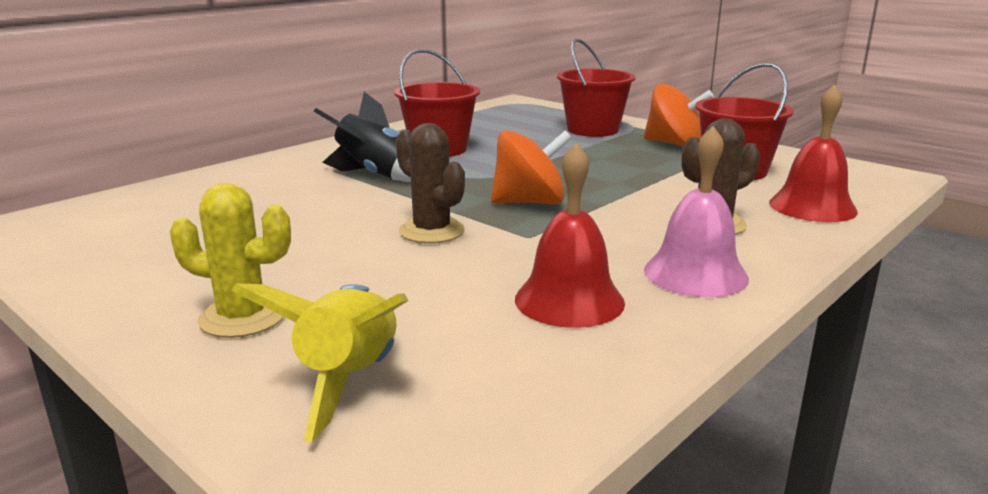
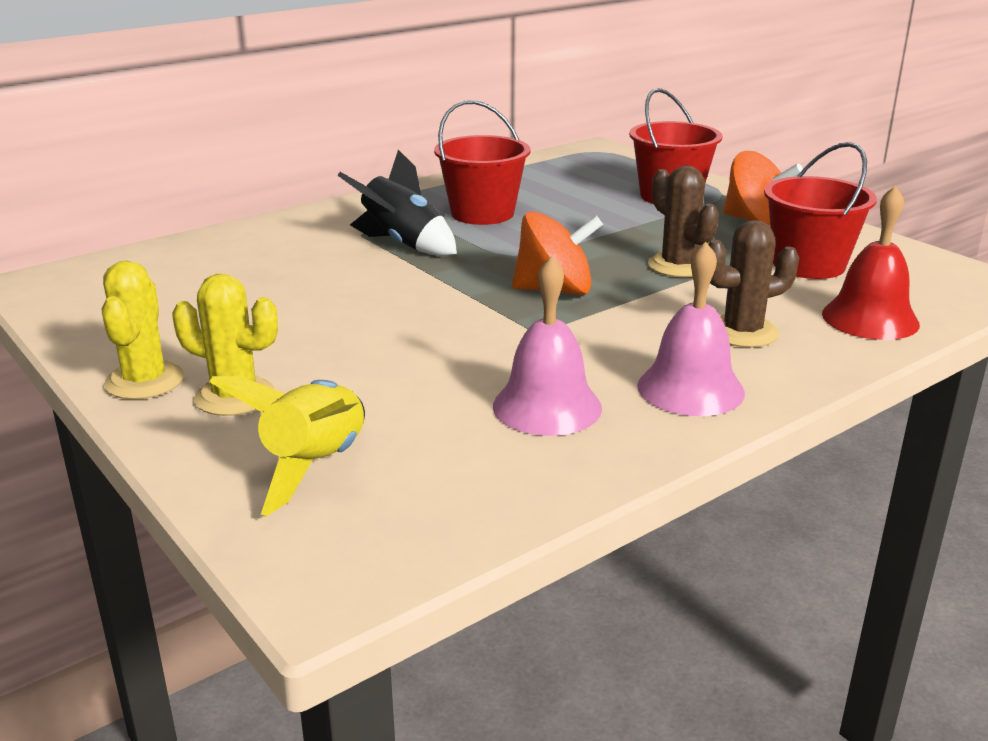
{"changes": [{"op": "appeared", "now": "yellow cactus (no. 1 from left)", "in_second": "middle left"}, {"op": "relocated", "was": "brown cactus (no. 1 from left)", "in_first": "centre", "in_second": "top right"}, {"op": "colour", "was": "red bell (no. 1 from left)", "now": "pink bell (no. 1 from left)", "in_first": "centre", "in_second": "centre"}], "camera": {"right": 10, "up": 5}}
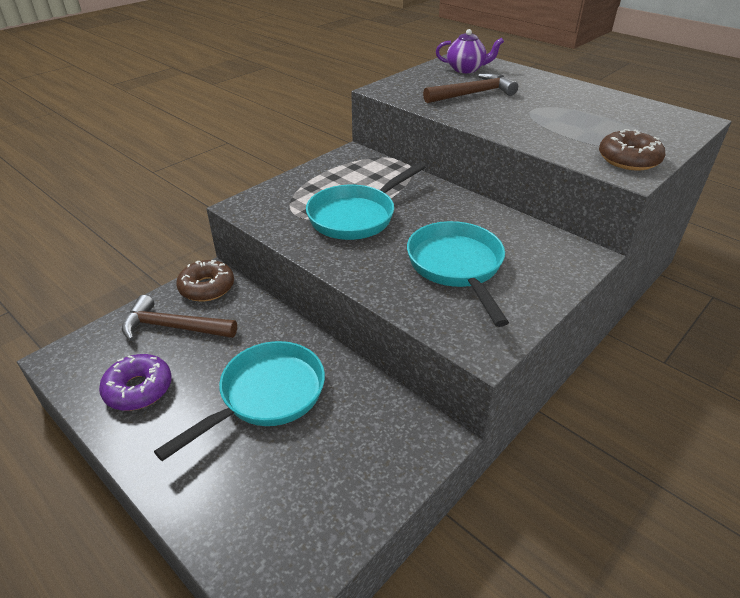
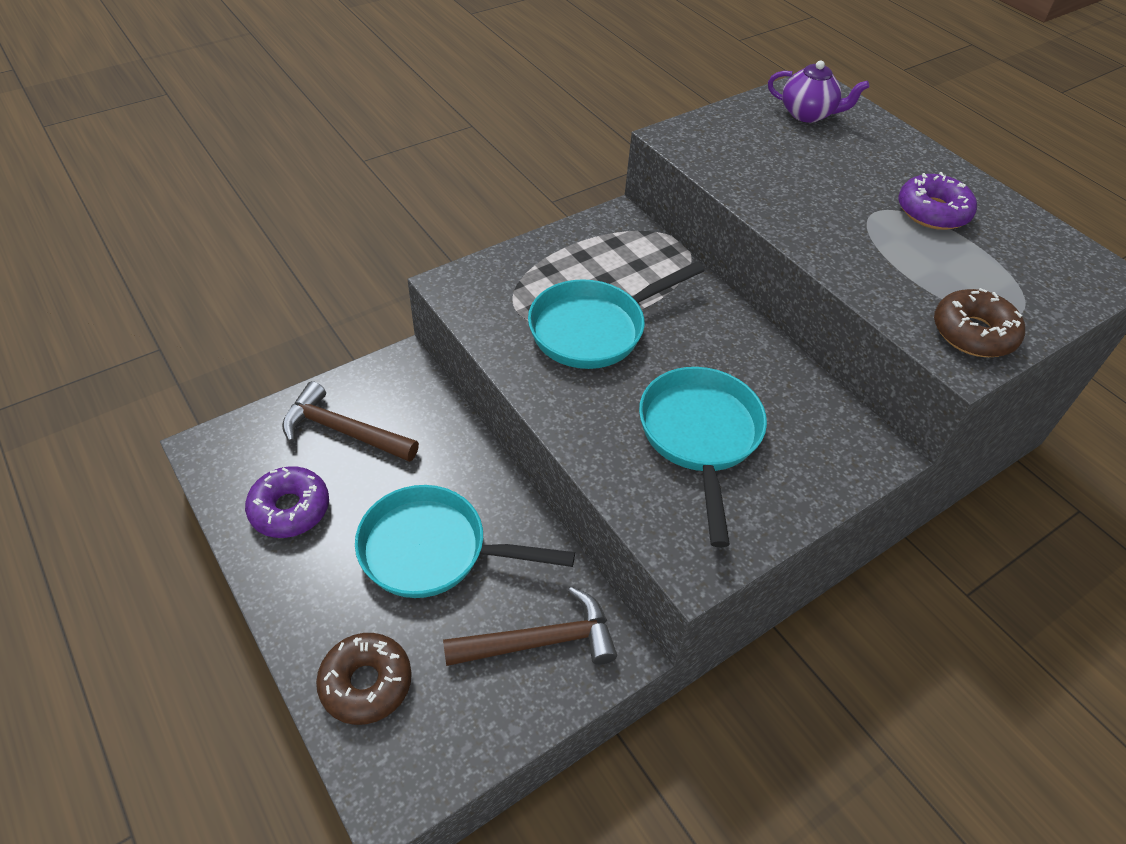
{"changes": [{"op": "appeared", "now": "purple donut (no. 2 from left)", "in_second": "top right"}, {"op": "relocated", "was": "brown donut (no. 1 from left)", "in_first": "middle left", "in_second": "bottom left"}, {"op": "relocated", "was": "brown hammer (no. 2 from left)", "in_first": "top centre", "in_second": "bottom centre"}, {"op": "spun", "was": "turquoise pan (no. 1 from left)", "in_first": "bottom left", "in_second": "centre", "clockwise": -135}], "camera": {"right": 10, "up": 10}}
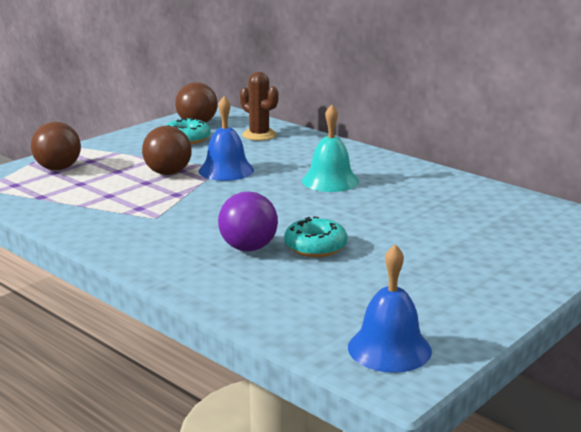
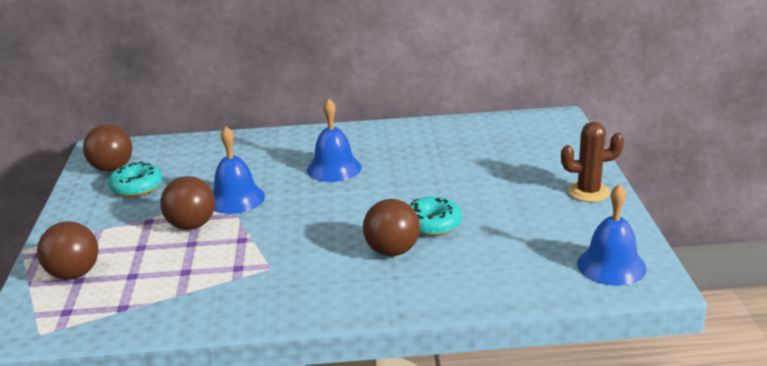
{"changes": [{"op": "relocated", "was": "brown cactus", "in_first": "top centre", "in_second": "middle right"}, {"op": "colour", "was": "purple ball", "now": "brown ball (no. 4 from left)", "in_first": "centre", "in_second": "centre"}, {"op": "colour", "was": "turquoise bell", "now": "blue bell (no. 2 from left)", "in_first": "centre", "in_second": "centre"}], "camera": {"right": -45, "up": 5}}
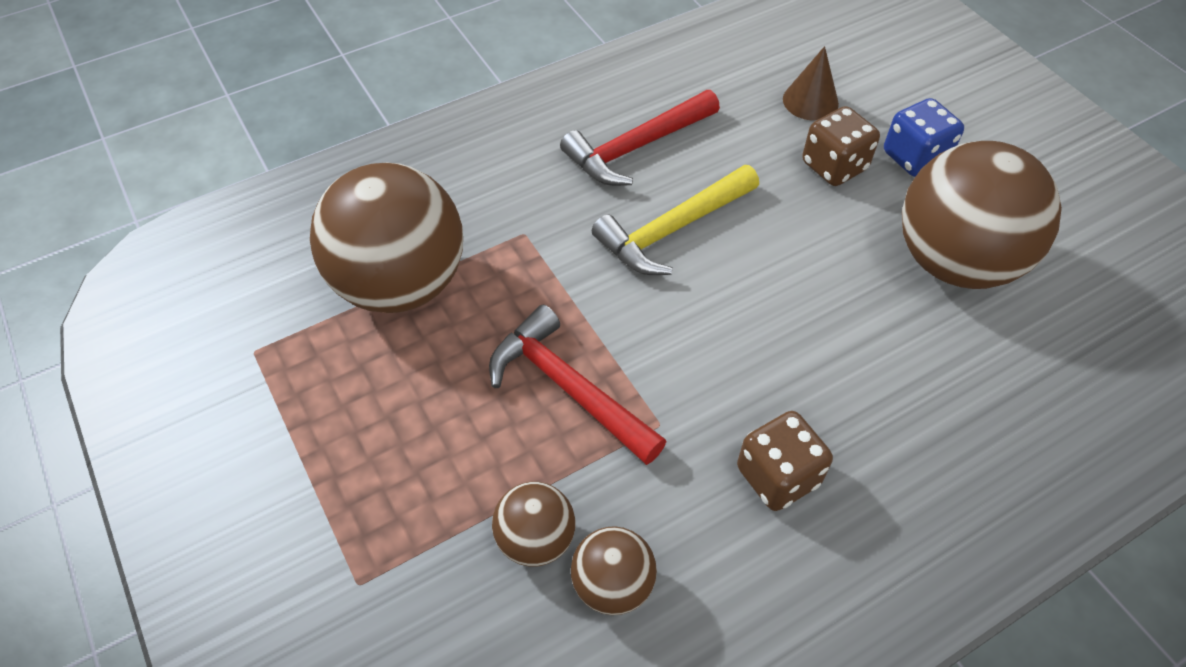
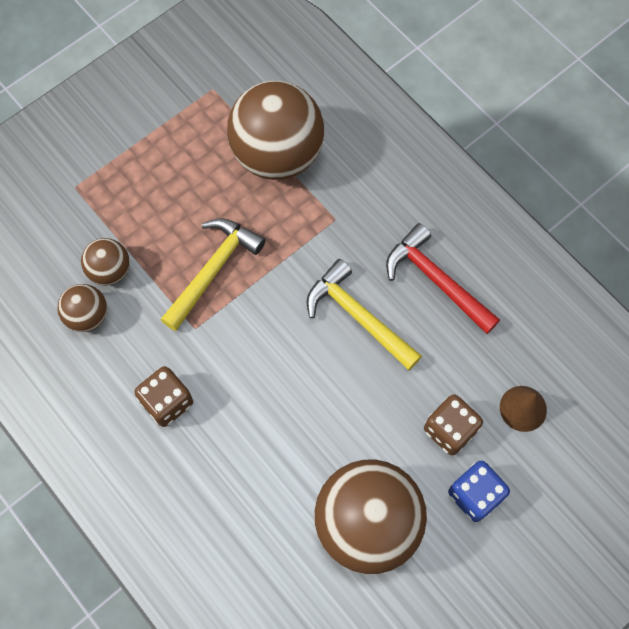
{"changes": [{"op": "colour", "was": "red hammer (no. 1 from left)", "now": "yellow hammer (no. 1 from left)", "in_first": "centre", "in_second": "centre"}], "camera": {"right": 80, "up": 15}}
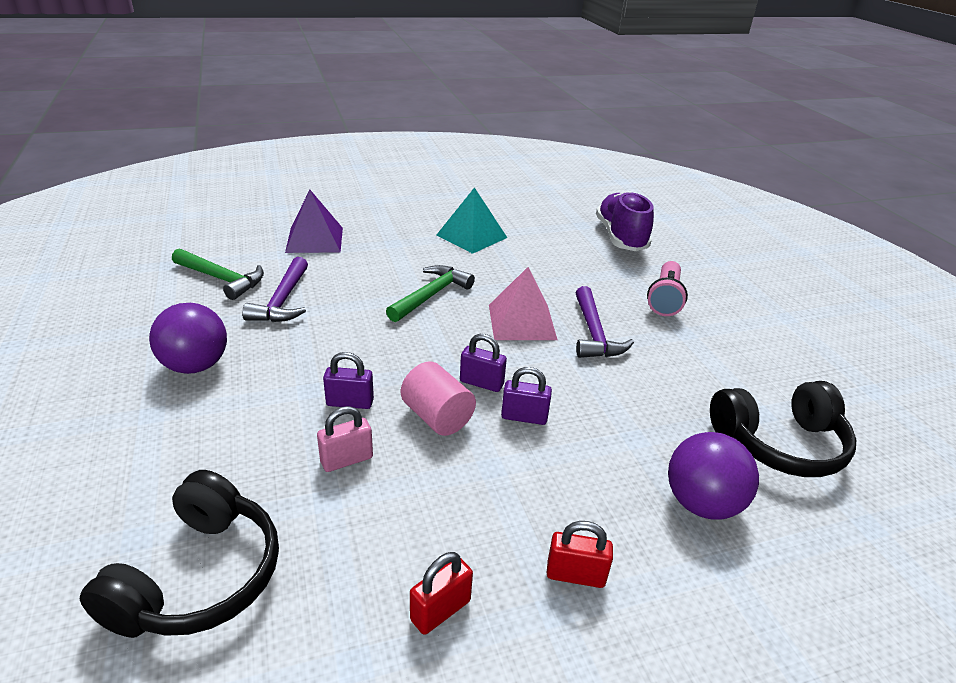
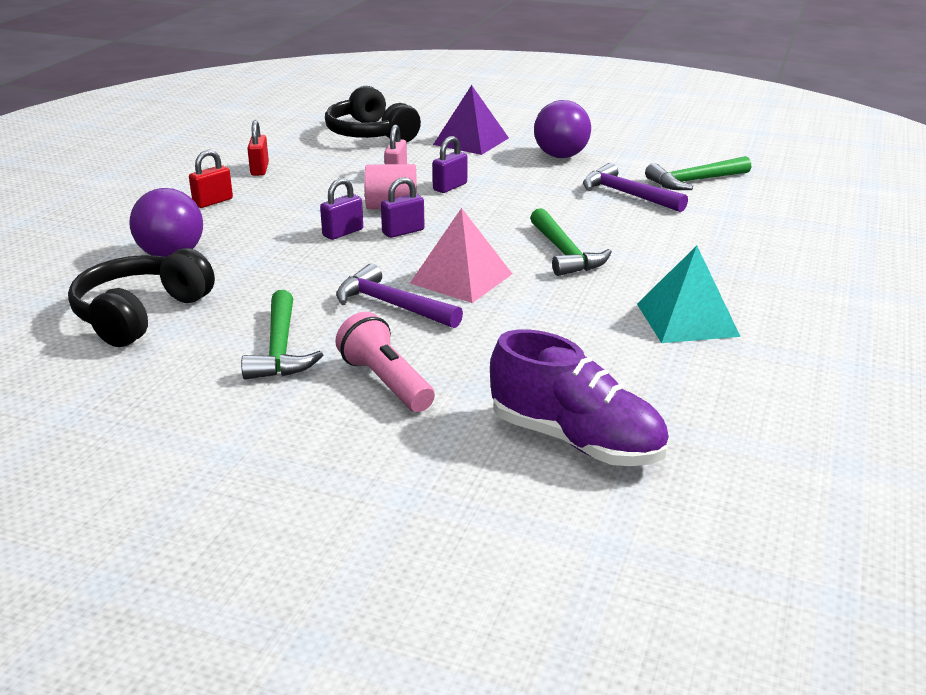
{"changes": [{"op": "appeared", "now": "green hammer (no. 1 from left)", "in_second": "middle left"}, {"op": "relocated", "was": "purple pyramid", "in_first": "top left", "in_second": "top centre"}], "camera": {"right": 130, "up": -5}}
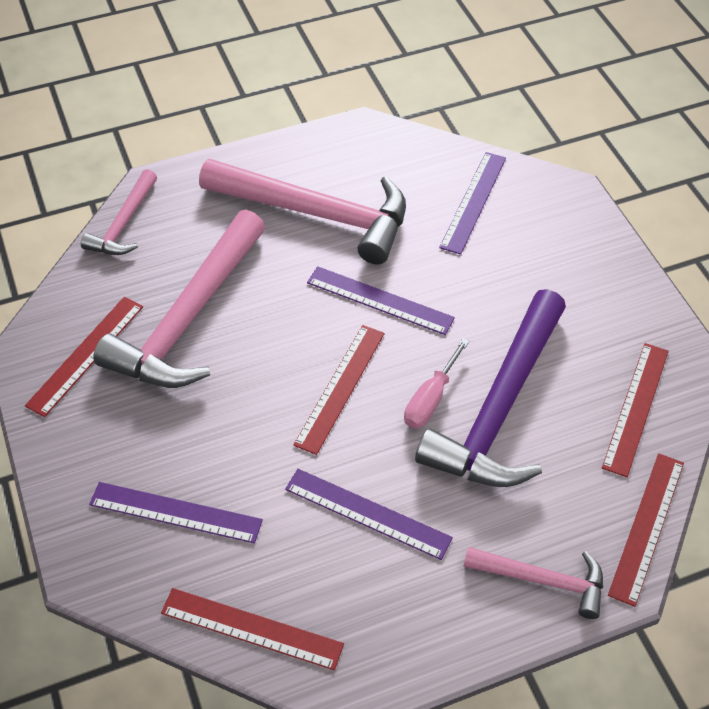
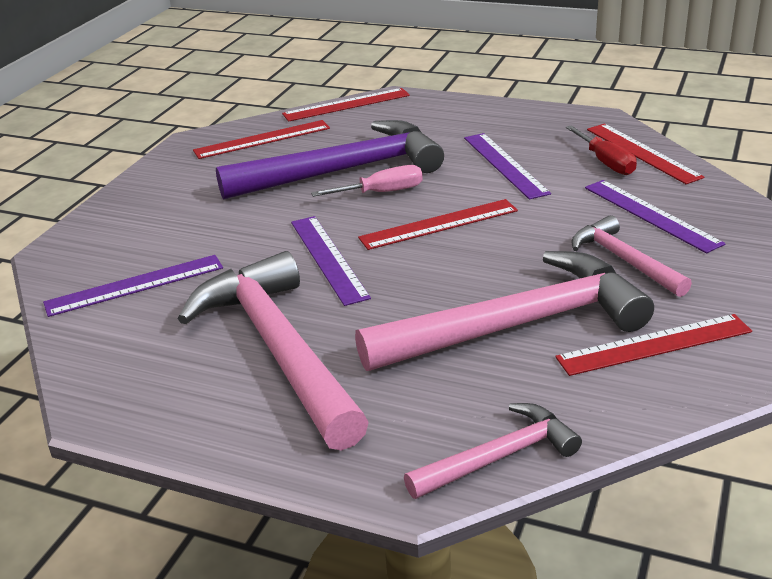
{"changes": [{"op": "appeared", "now": "red screwdriver", "in_second": "top right"}, {"op": "relocated", "was": "pink hammer (no. 4 from left)", "in_first": "bottom right", "in_second": "middle right"}], "camera": {"right": -135, "up": -20}}
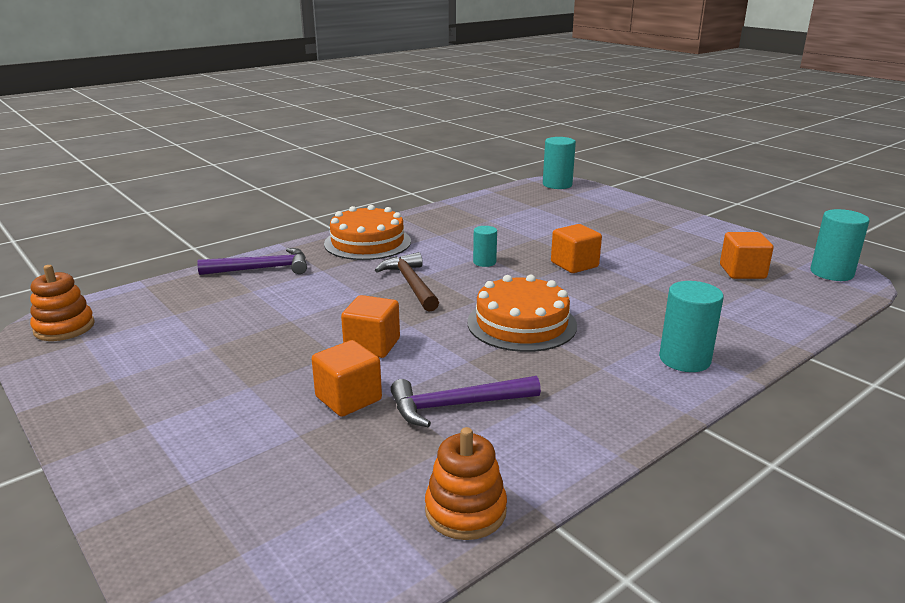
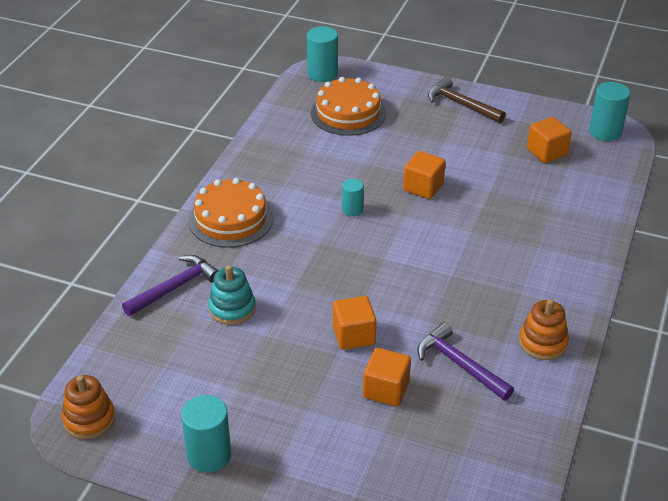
{"changes": [{"op": "appeared", "now": "turquoise stacking toy", "in_second": "centre"}, {"op": "relocated", "was": "brown hammer", "in_first": "centre", "in_second": "top right"}, {"op": "relocated", "was": "orange stacking toy (no. 2 from left)", "in_first": "bottom centre", "in_second": "middle right"}, {"op": "relocated", "was": "orange cake (no. 2 from left)", "in_first": "centre", "in_second": "top centre"}, {"op": "relocated", "was": "turquoise cylinder (no. 3 from left in the first image)", "now": "turquoise cylinder (no. 1 from left)", "in_first": "middle right", "in_second": "bottom left"}, {"op": "spun", "was": "purple hammer (no. 2 from left)", "in_first": "centre", "in_second": "bottom right", "clockwise": 90}], "camera": {"right": -30, "up": 15}}
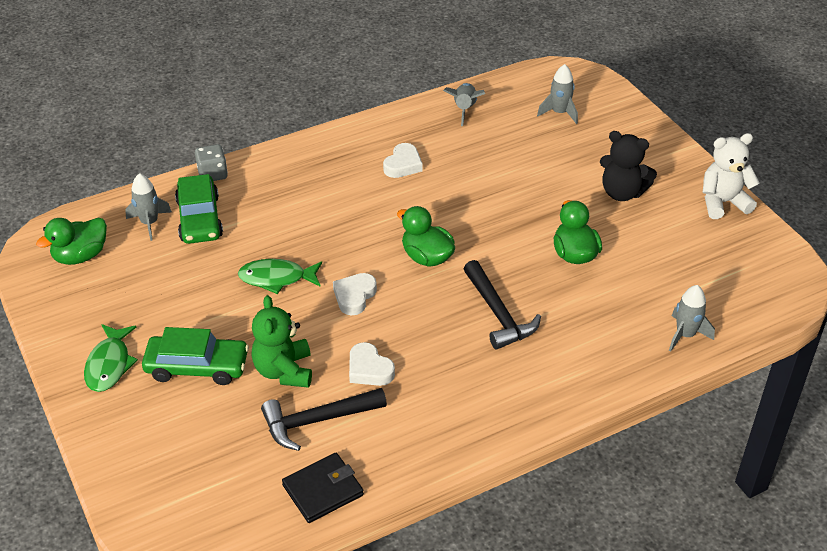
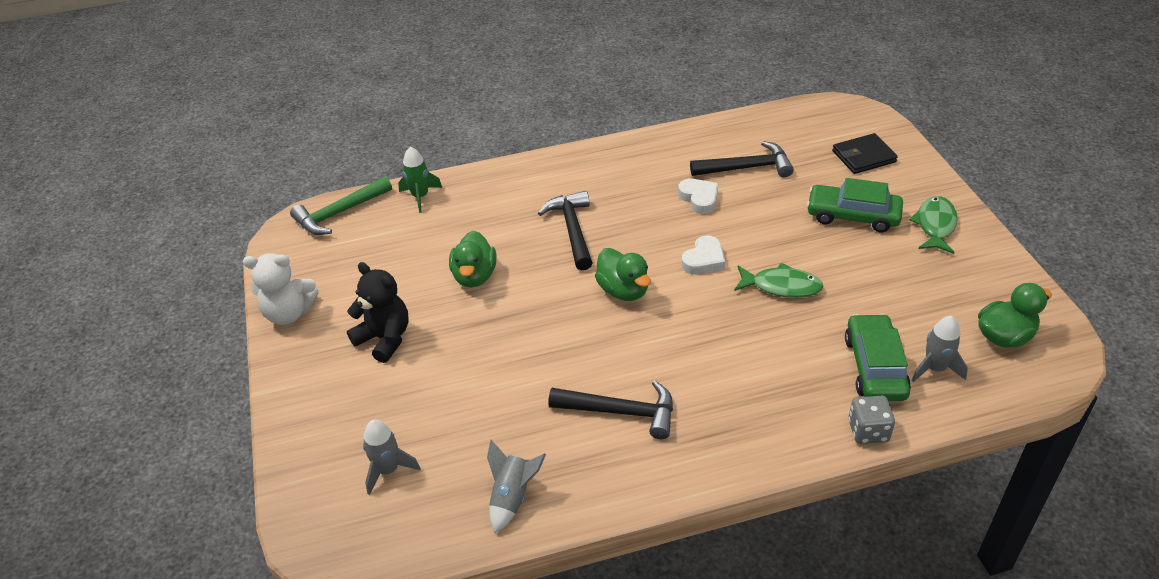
{"changes": [{"op": "missing", "was": "green teddy bear", "in_first": "centre"}, {"op": "appeared", "now": "green hammer", "in_second": "middle left"}, {"op": "relocated", "was": "black wallet", "in_first": "bottom centre", "in_second": "top right"}, {"op": "exchanged", "was": "white heart (no. 3 from left)", "now": "black hammer (no. 2 from left)", "in_first": "top centre", "in_second": "bottom centre"}, {"op": "colour", "was": "grey rocket (no. 4 from left)", "now": "green rocket", "in_first": "middle right", "in_second": "top centre"}], "camera": {"right": -165, "up": 0}}
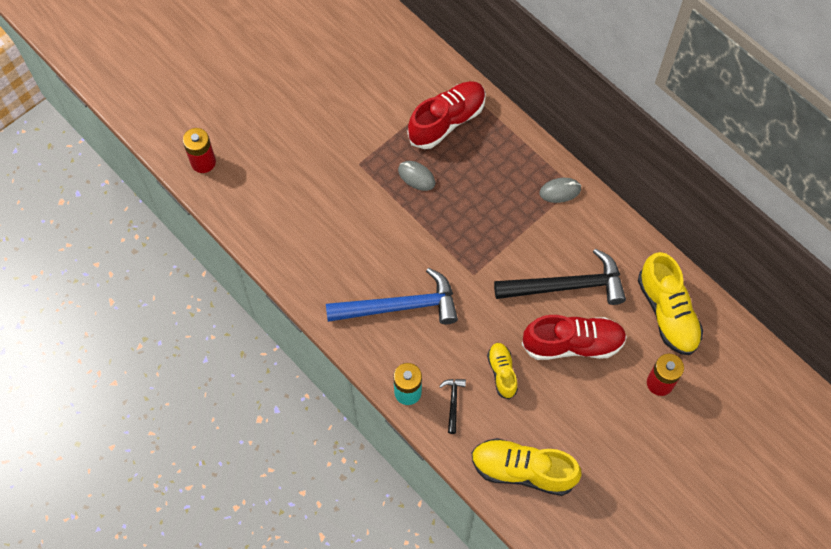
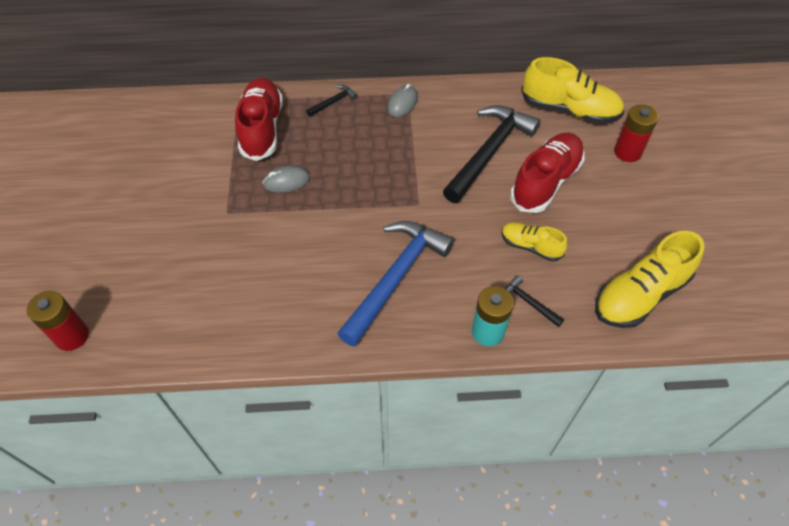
{"changes": [{"op": "appeared", "now": "black hammer (no. 1 from left)", "in_second": "top centre"}], "camera": {"right": -50, "up": -10}}
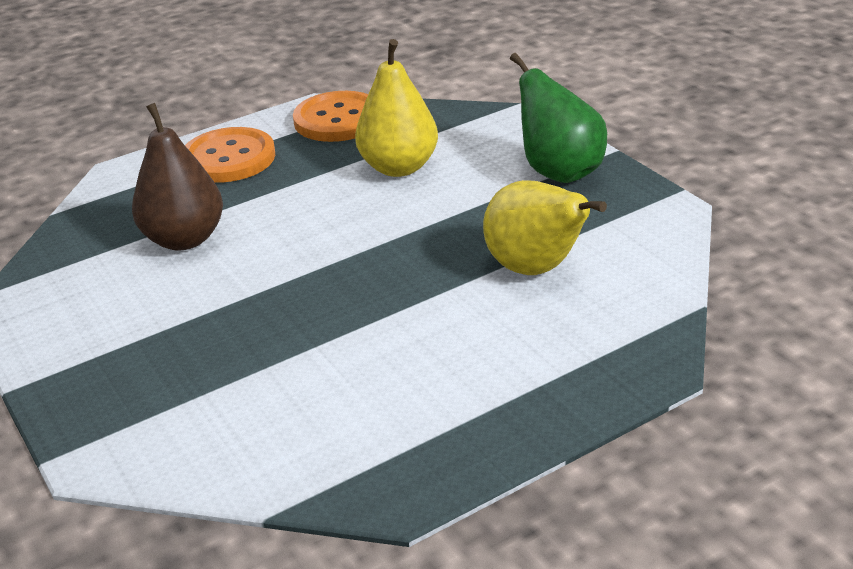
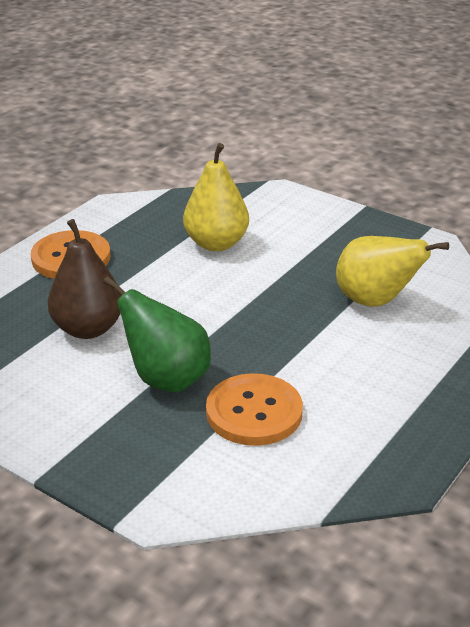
{"changes": [{"op": "relocated", "was": "orange button (no. 2 from left)", "in_first": "top centre", "in_second": "centre"}, {"op": "relocated", "was": "green pear", "in_first": "top centre", "in_second": "centre"}], "camera": {"right": -25, "up": 0}}
